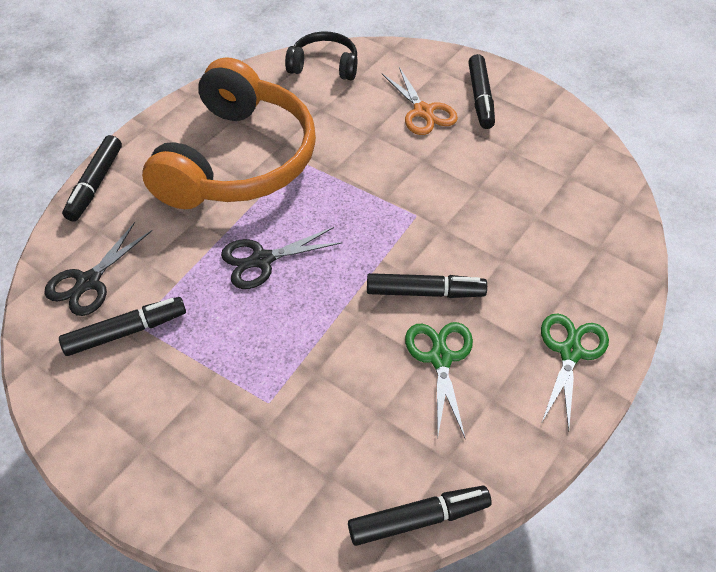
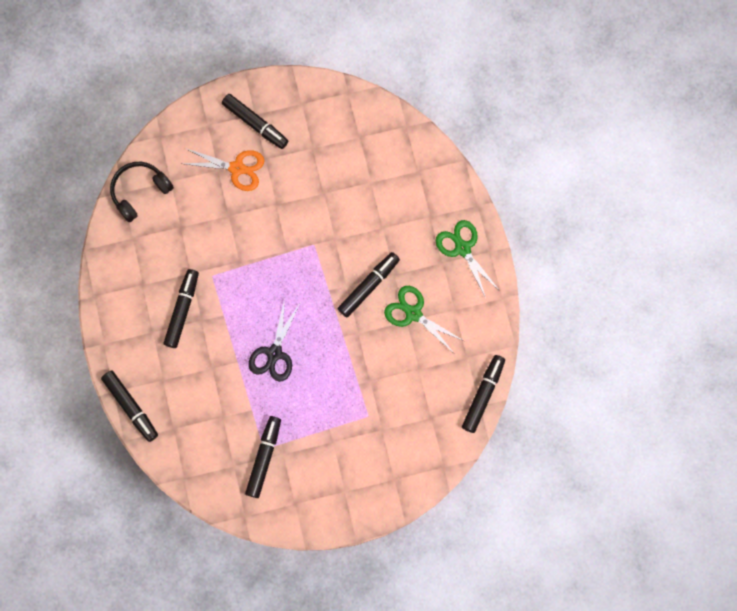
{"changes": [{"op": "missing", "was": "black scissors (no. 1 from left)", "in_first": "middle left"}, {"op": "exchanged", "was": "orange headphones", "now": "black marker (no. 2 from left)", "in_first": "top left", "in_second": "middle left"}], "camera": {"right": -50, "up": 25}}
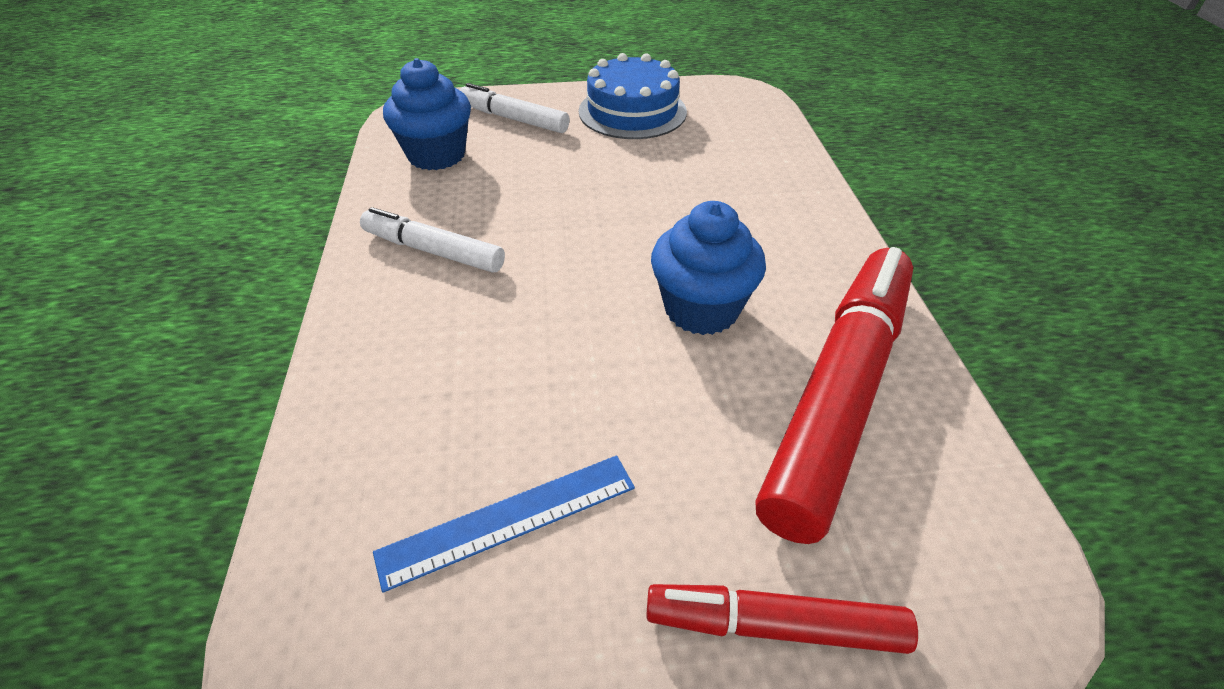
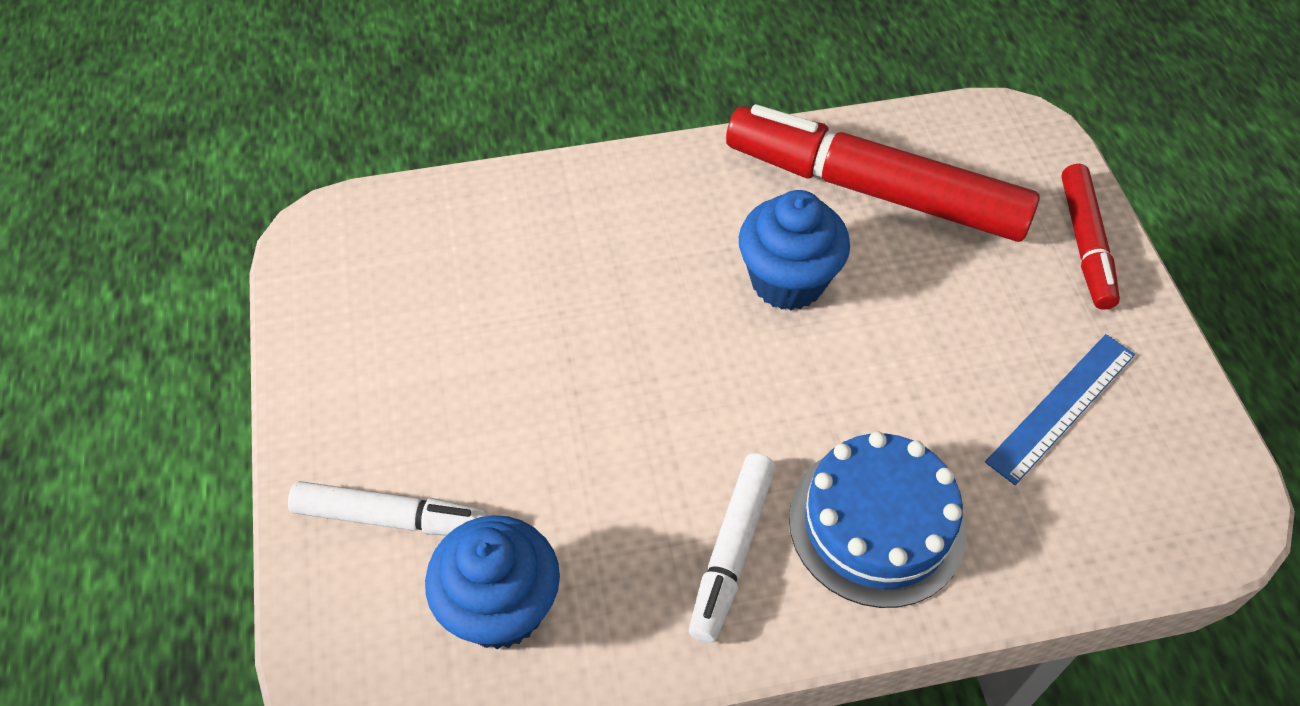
{"changes": [{"op": "relocated", "was": "blue cake", "in_first": "top centre", "in_second": "bottom right"}, {"op": "spun", "was": "blue ruler", "in_first": "bottom centre", "in_second": "middle right", "clockwise": 75}, {"op": "spun", "was": "white marker (no. 2 from left in the first image)", "in_first": "top centre", "in_second": "bottom left", "clockwise": -105}], "camera": {"right": -95, "up": 10}}
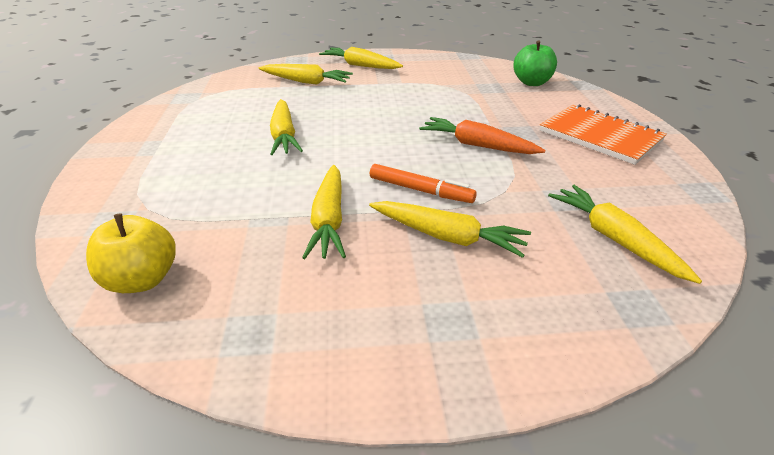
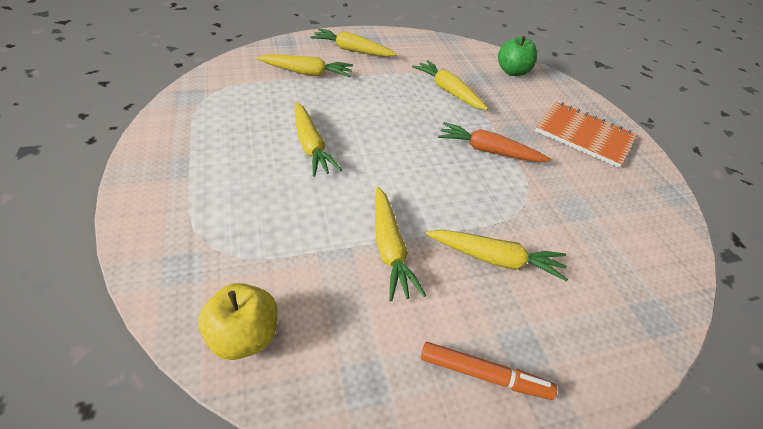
{"changes": [{"op": "relocated", "was": "orange marker", "in_first": "centre", "in_second": "bottom centre"}, {"op": "relocated", "was": "yellow carrot (no. 6 from left in the first image)", "now": "yellow carrot (no. 5 from left)", "in_first": "middle right", "in_second": "top centre"}], "camera": {"right": -15, "up": 10}}
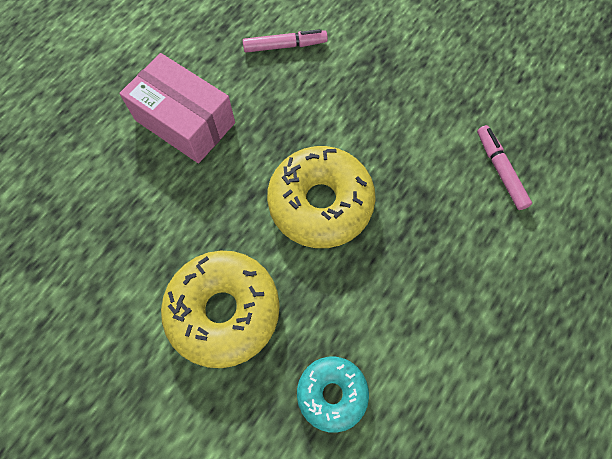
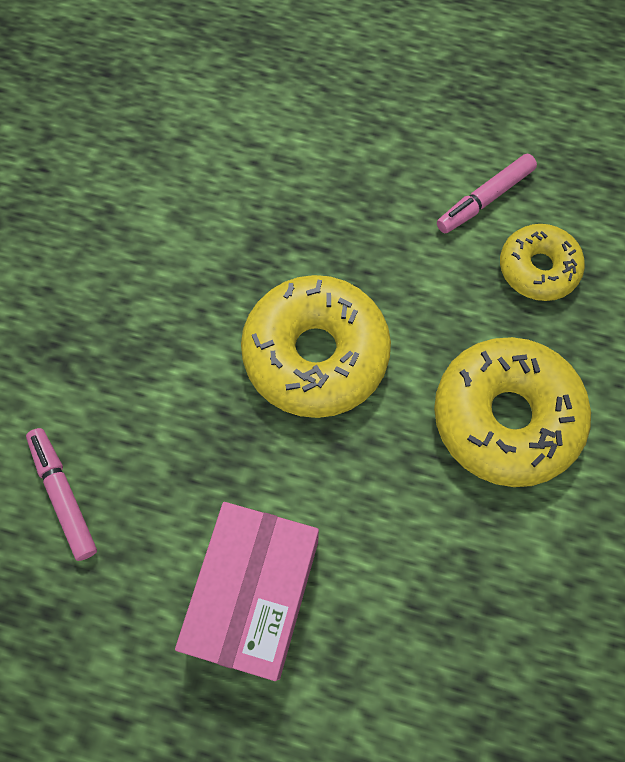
{"changes": [{"op": "relocated", "was": "pink marker (no. 2 from left)", "in_first": "middle right", "in_second": "top right"}, {"op": "colour", "was": "turquoise donut", "now": "yellow donut (no. 3 from left)", "in_first": "bottom centre", "in_second": "middle right"}], "camera": {"right": -110, "up": 0}}
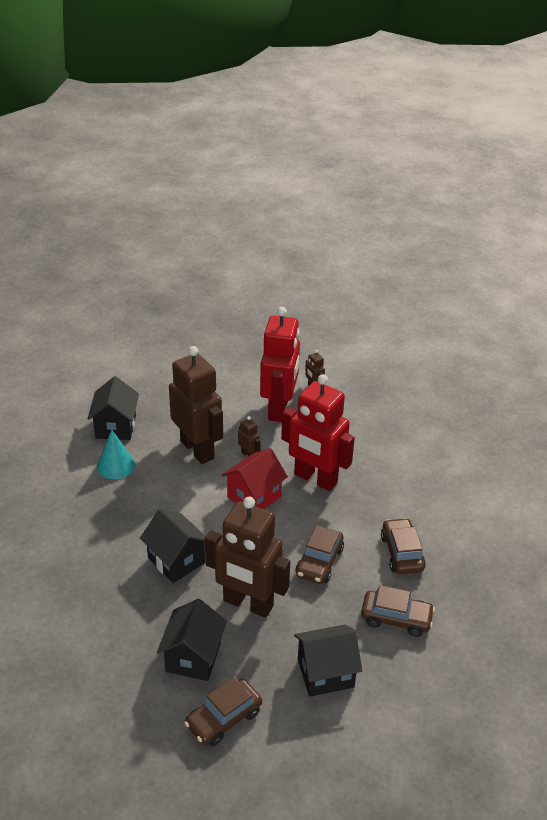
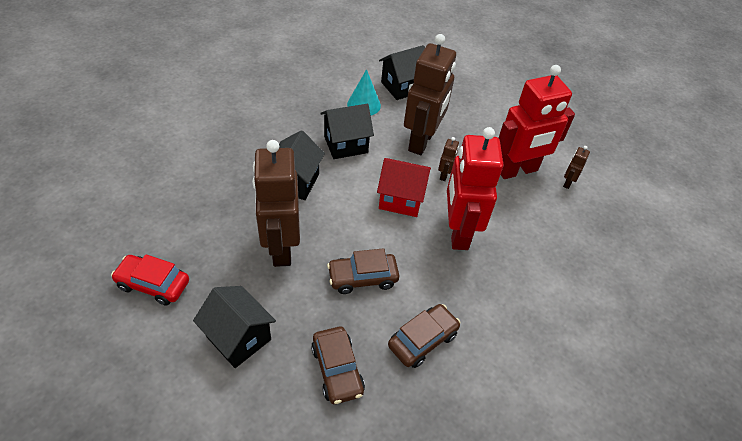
{"changes": [{"op": "relocated", "was": "black house (no. 3 from left)", "in_first": "bottom centre", "in_second": "top centre"}, {"op": "colour", "was": "brown car (no. 1 from left)", "now": "red car", "in_first": "bottom centre", "in_second": "middle left"}], "camera": {"right": 55, "up": 10}}
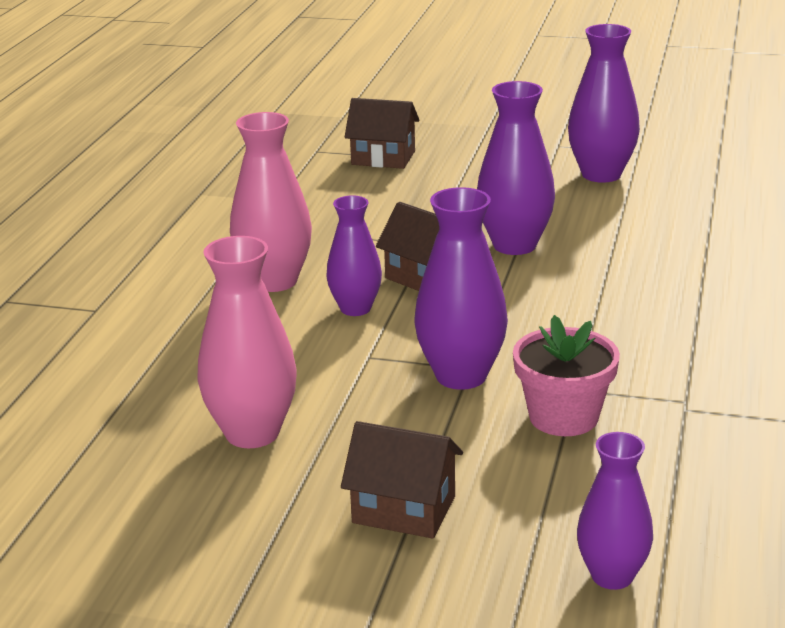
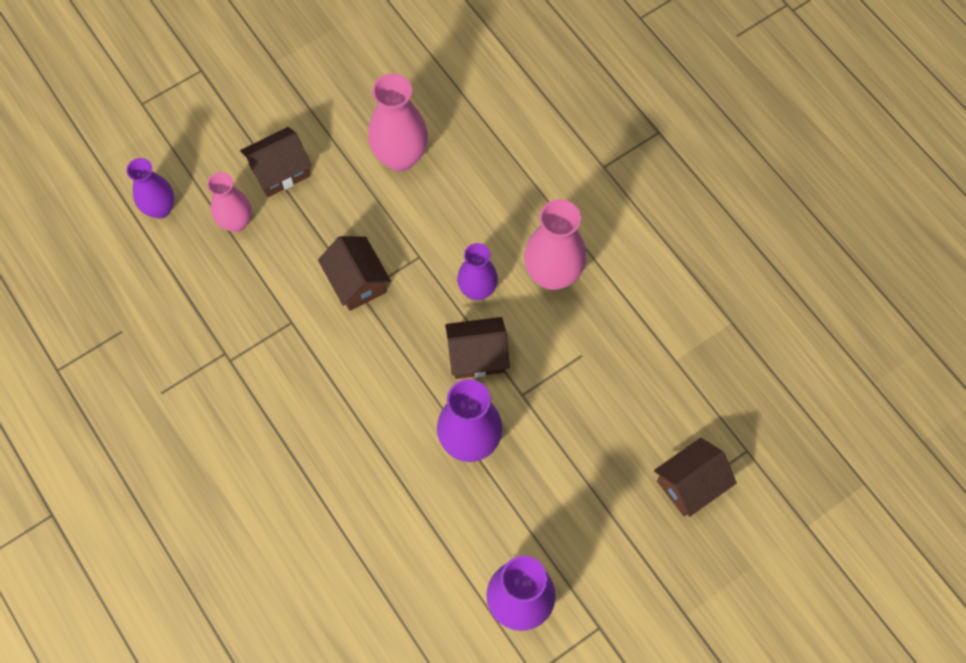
{"changes": [{"op": "missing", "was": "pink flower pot", "in_first": "middle right"}, {"op": "appeared", "now": "pink vase (no. 1 from left)", "in_second": "top left"}, {"op": "exchanged", "was": "purple vase (no. 2 from left)", "now": "brown house (no. 2 from left)", "in_first": "centre", "in_second": "centre"}], "camera": {"right": 130, "up": 40}}
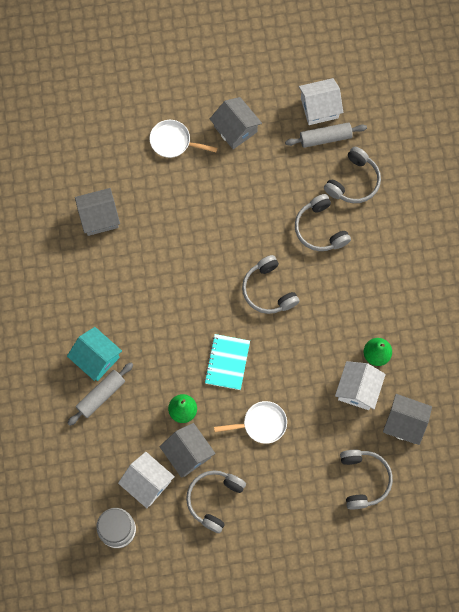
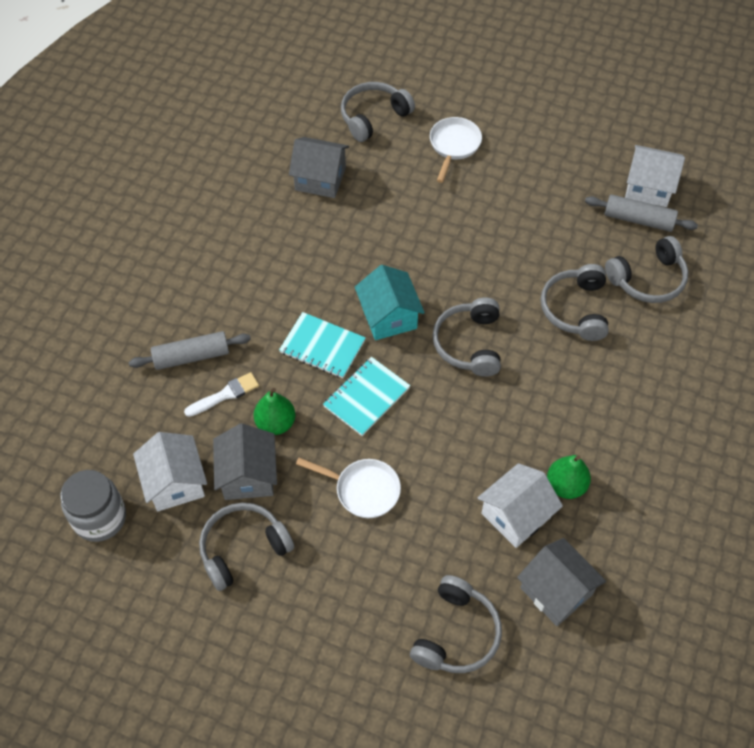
{"changes": [{"op": "missing", "was": "grey house (no. 3 from left)", "in_first": "top centre"}, {"op": "appeared", "now": "white brush", "in_second": "middle left"}, {"op": "appeared", "now": "turquoise notebook (no. 1 from left)", "in_second": "centre"}, {"op": "appeared", "now": "grey headphones (no. 2 from left)", "in_second": "top centre"}, {"op": "relocated", "was": "turquoise house", "in_first": "middle left", "in_second": "centre"}, {"op": "spun", "was": "white pan (no. 1 from left in the first image)", "in_first": "top centre", "in_second": "top centre", "clockwise": 60}], "camera": {"right": 30, "up": -15}}
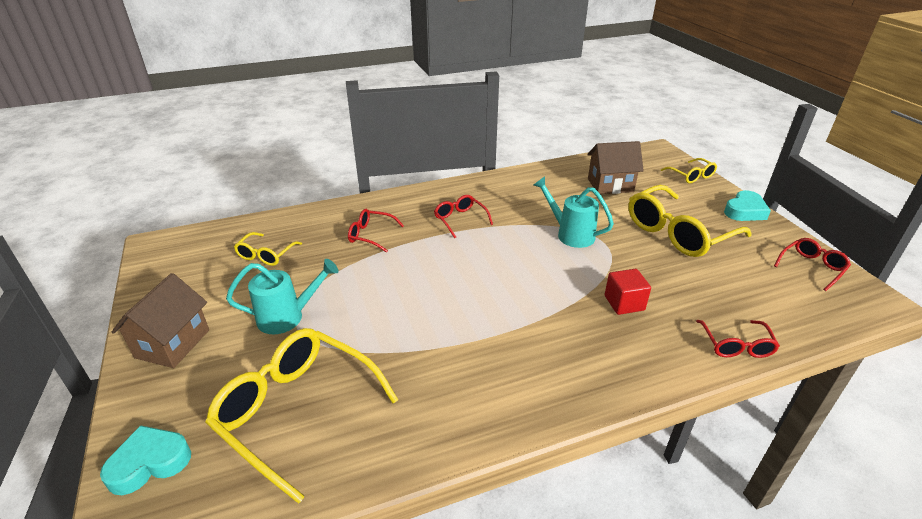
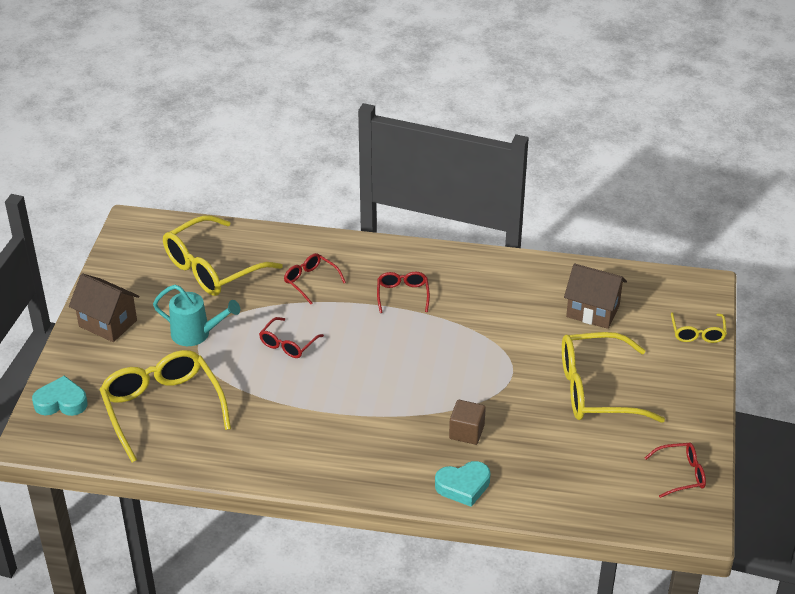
{"changes": [{"op": "missing", "was": "turquoise watering can (no. 2 from left)", "in_first": "centre"}, {"op": "relocated", "was": "red glasses (no. 3 from left in the first image)", "now": "red glasses (no. 1 from left)", "in_first": "middle right", "in_second": "centre"}, {"op": "relocated", "was": "turquoise heart (no. 2 from left)", "in_first": "middle right", "in_second": "bottom centre"}, {"op": "colour", "was": "red cube", "now": "brown cube", "in_first": "middle right", "in_second": "bottom centre"}, {"op": "spun", "was": "brown house (no. 1 from left)", "in_first": "middle left", "in_second": "middle left", "clockwise": 75}, {"op": "size", "was": "yellow glasses (no. 1 from left in the first image)", "in_first": "middle left", "in_second": "middle left", "ratio": 2.0}], "camera": {"right": 30, "up": 5}}
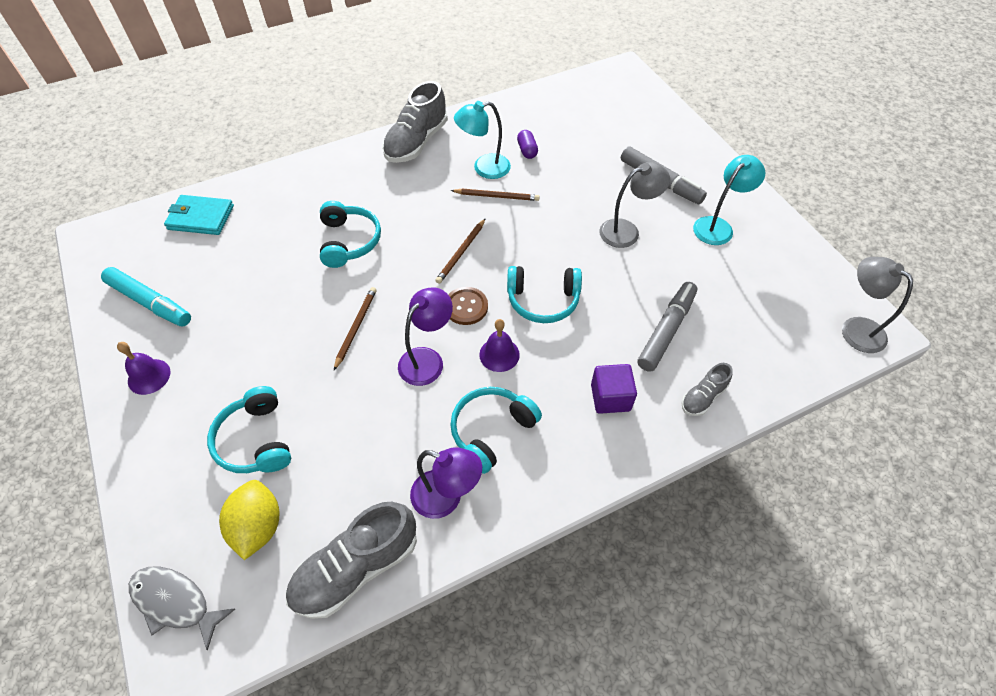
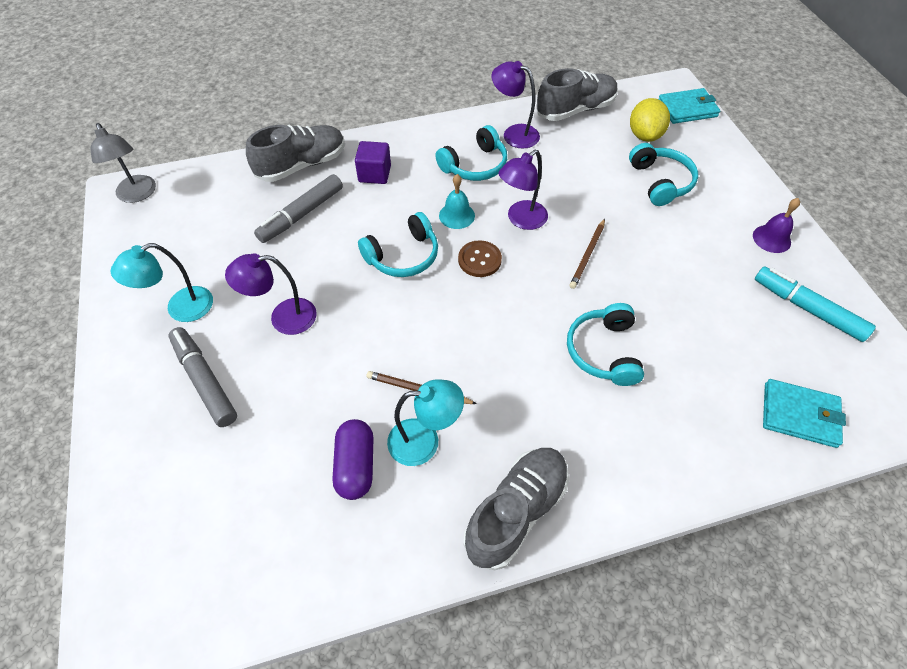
{"changes": [{"op": "missing", "was": "brown pencil (no. 2 from left)", "in_first": "centre"}, {"op": "exchanged", "was": "grey fish", "now": "turquoise wallet (no. 1 from left)", "in_first": "bottom left", "in_second": "top right"}, {"op": "colour", "was": "purple bell (no. 2 from left)", "now": "turquoise bell", "in_first": "centre", "in_second": "top centre"}, {"op": "colour", "was": "grey lamp (no. 1 from left)", "now": "purple lamp (no. 1 from left)", "in_first": "top centre", "in_second": "middle left"}, {"op": "spun", "was": "turquoise headphones (no. 4 from left in the first image)", "in_first": "centre", "in_second": "centre", "clockwise": 135}, {"op": "size", "was": "purple capsule", "in_first": "top centre", "in_second": "bottom centre", "ratio": 1.58}, {"op": "size", "was": "grey shoe (no. 3 from left in the first image)", "in_first": "middle right", "in_second": "top left", "ratio": 1.91}], "camera": {"right": -170, "up": 0}}
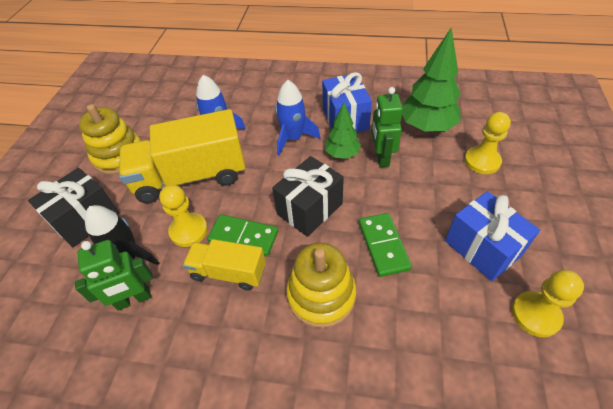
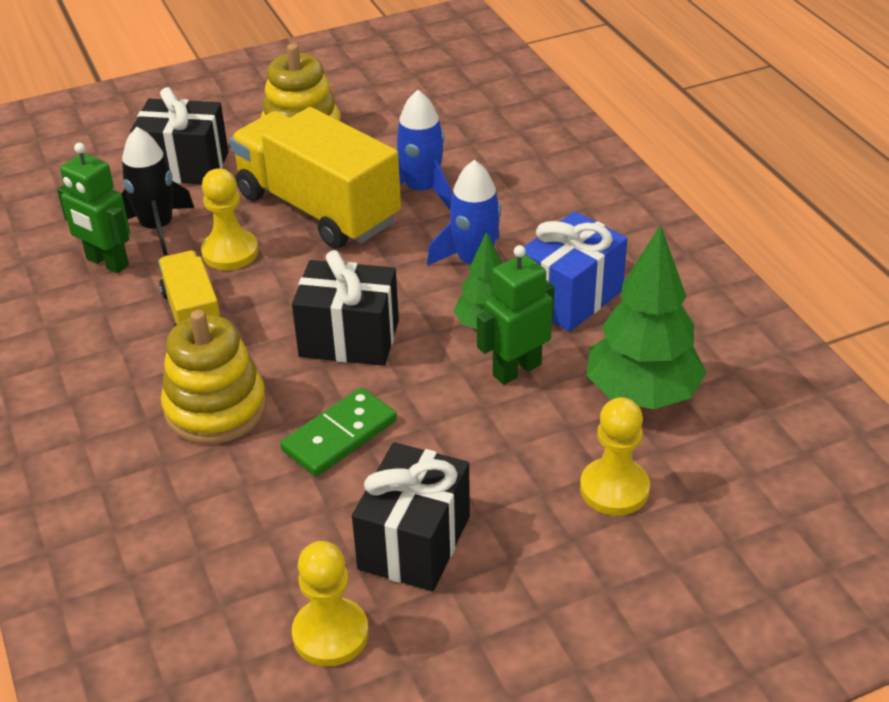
{"changes": [{"op": "missing", "was": "green domino (no. 1 from left)", "in_first": "centre"}, {"op": "colour", "was": "blue gift (no. 2 from left)", "now": "black gift (no. 3 from left)", "in_first": "middle right", "in_second": "bottom centre"}], "camera": {"right": 55, "up": -10}}
